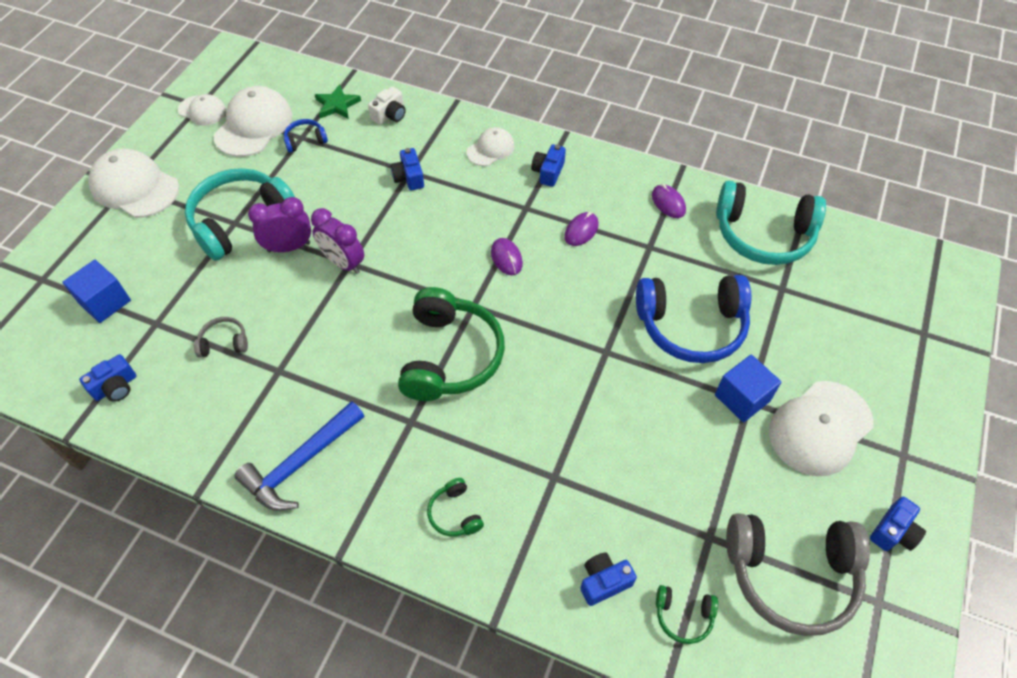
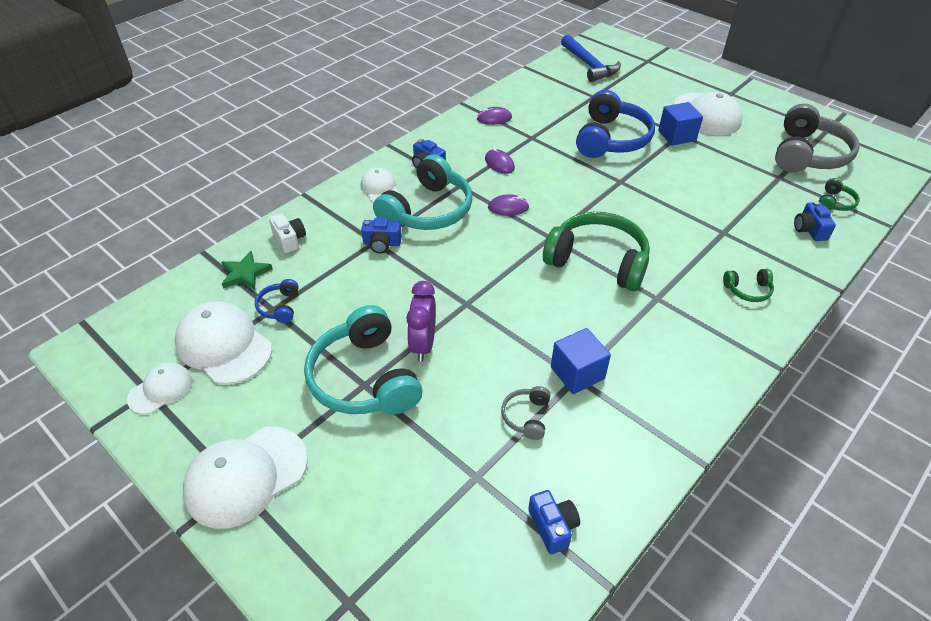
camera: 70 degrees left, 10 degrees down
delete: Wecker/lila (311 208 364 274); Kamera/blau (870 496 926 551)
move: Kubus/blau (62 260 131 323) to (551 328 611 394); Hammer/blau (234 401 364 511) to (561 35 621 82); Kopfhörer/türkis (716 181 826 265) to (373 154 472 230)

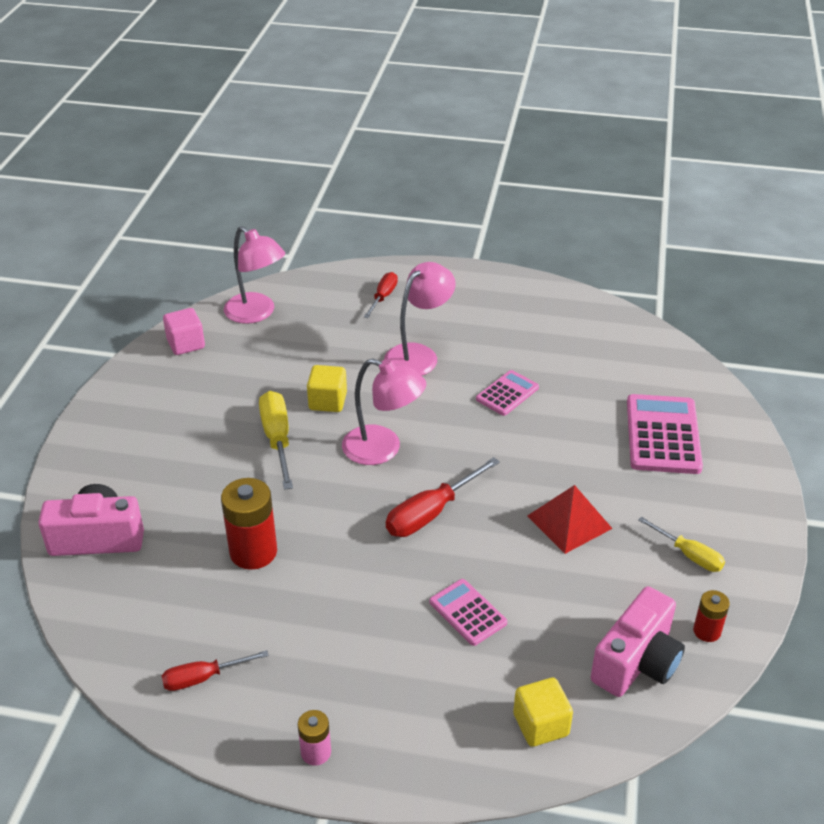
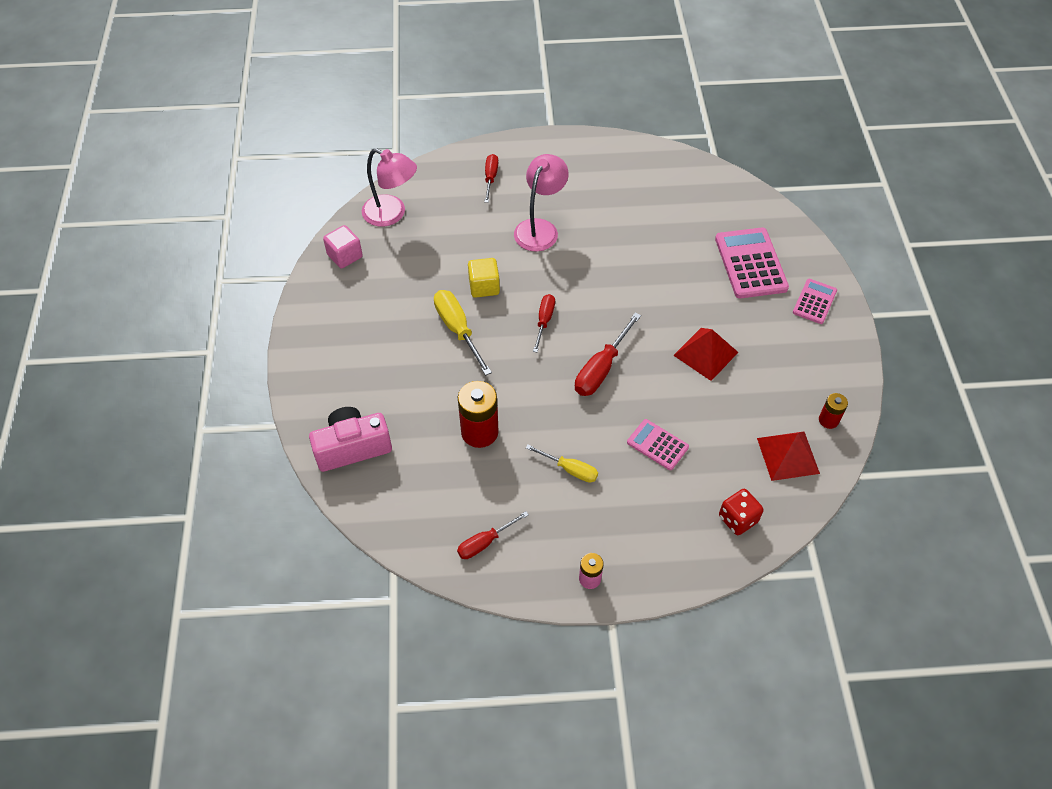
camera: 15 degrees left, 15 degrees up
move: Taschenrechner/rosa (476 370 539 416) to (793 279 837 324); Schraubenzieher/gelb (638 517 725 572) to (526 445 598 483)
replace: Lampe/rosa (342 358 426 465) to Schraubenzieher/rot (533 294 555 352); Kubus/gelb (513 678 573 747) to Spielwürfel/rot (719 489 764 535); Kamera/rosa (591 586 685 697) to Pyramide/rot (757 431 820 481)

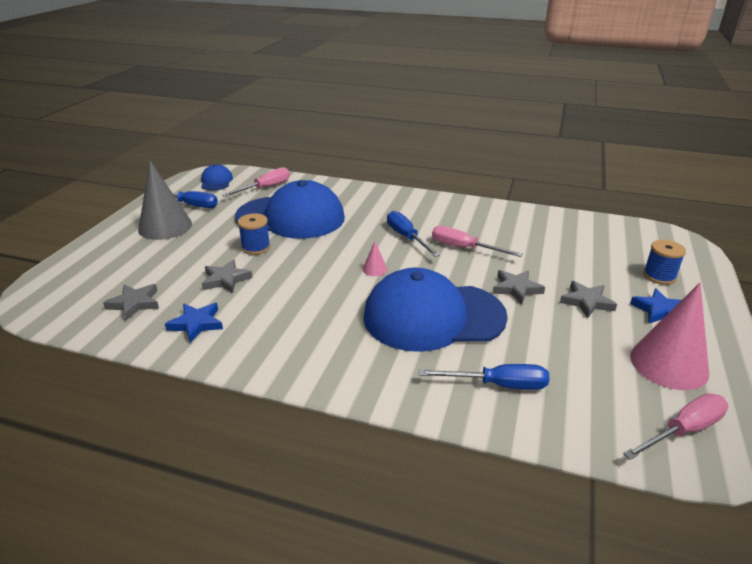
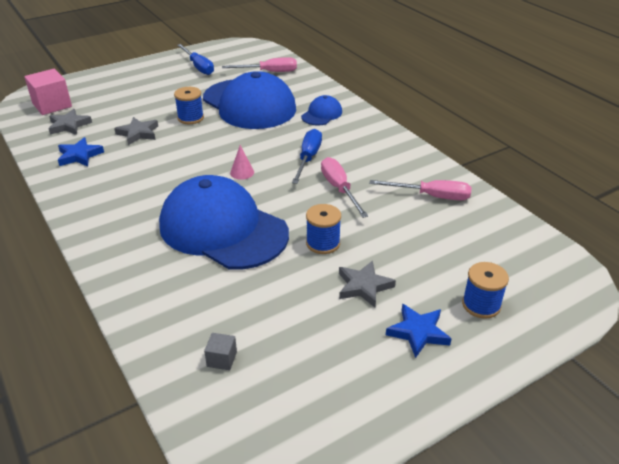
camera: 40 degrees right, 5 degrees up
delete: Kegel/grau (138 161 192 240); Schraubenzieher/blau (418 364 550 390); Kegel/rosa (630 282 709 390)
insert: Kubus/rosa (24 69 72 115); Kubus/grau (204 333 237 370)
move: Kappe/blau (201 164 233 190) to (301 95 342 126); Schraubenzieher/rosa (623 393 728 460) to (369 180 472 200)
replace: Stern/grau (492 270 545 304) to Garnrolle/blau (306 204 341 254)

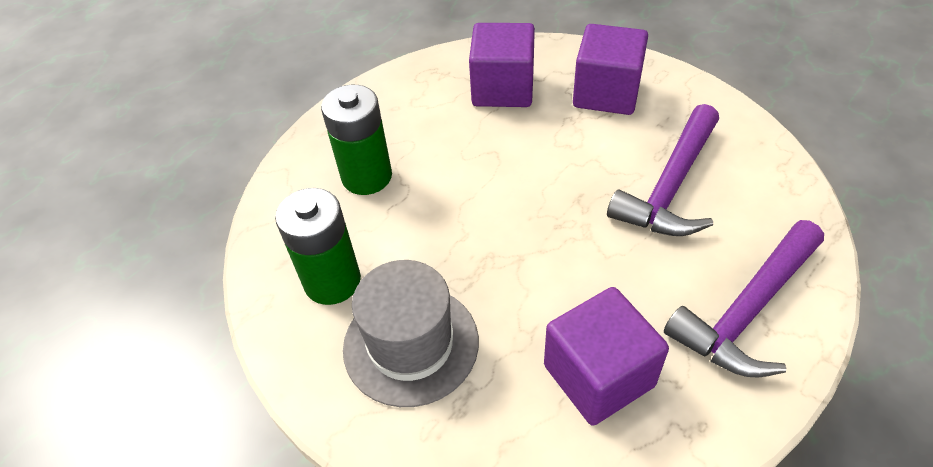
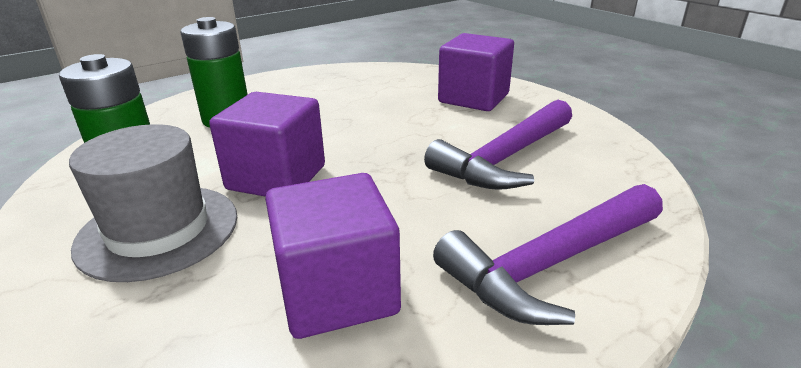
camera: 10 degrees right, 20 degrees down
move: Kubus/lila (469 23 535 107) to (209 92 325 197)

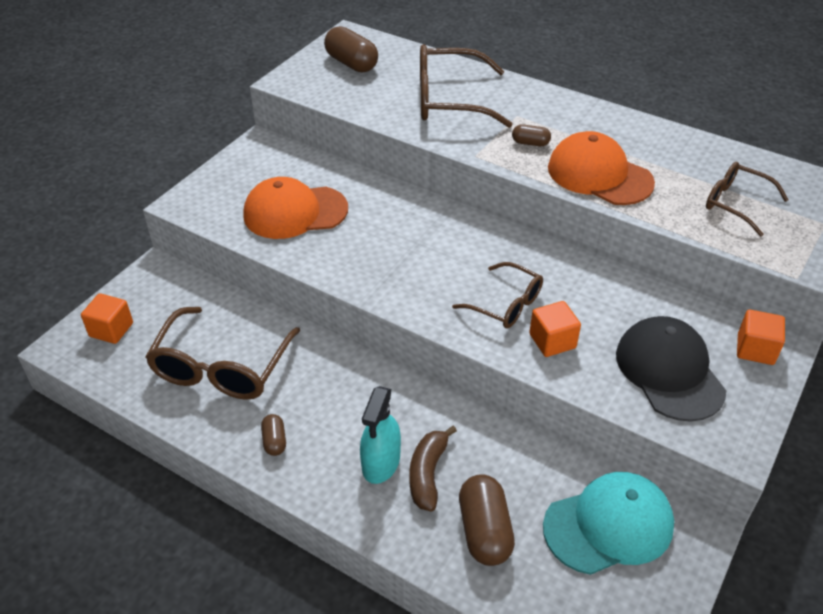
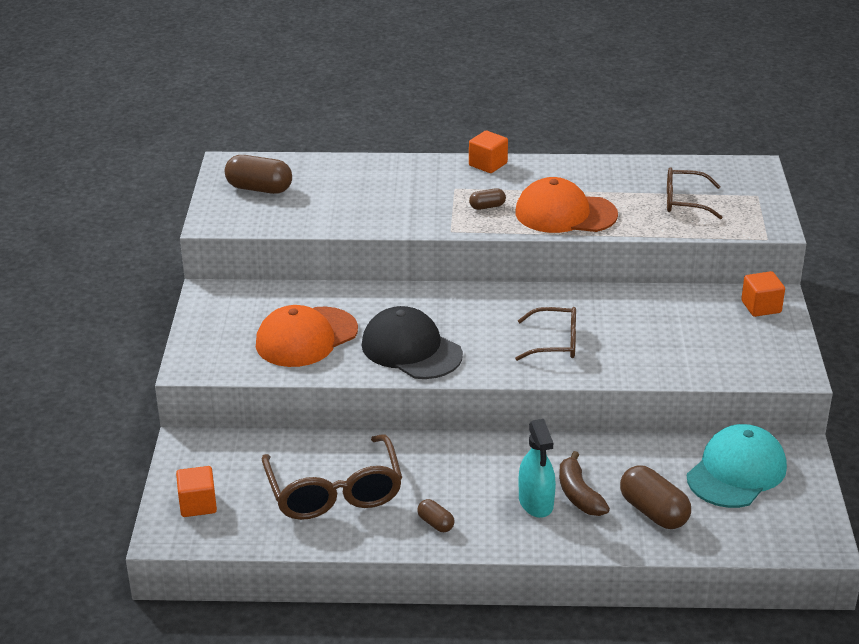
camera: 30 degrees left, 10 degrees down
delete: Brille/braun (420 44 513 128)
move: Kubus/orange (529 301 581 357) to (469 131 508 173); Kappe/schwarz (616 316 726 422) to (362 306 463 379)

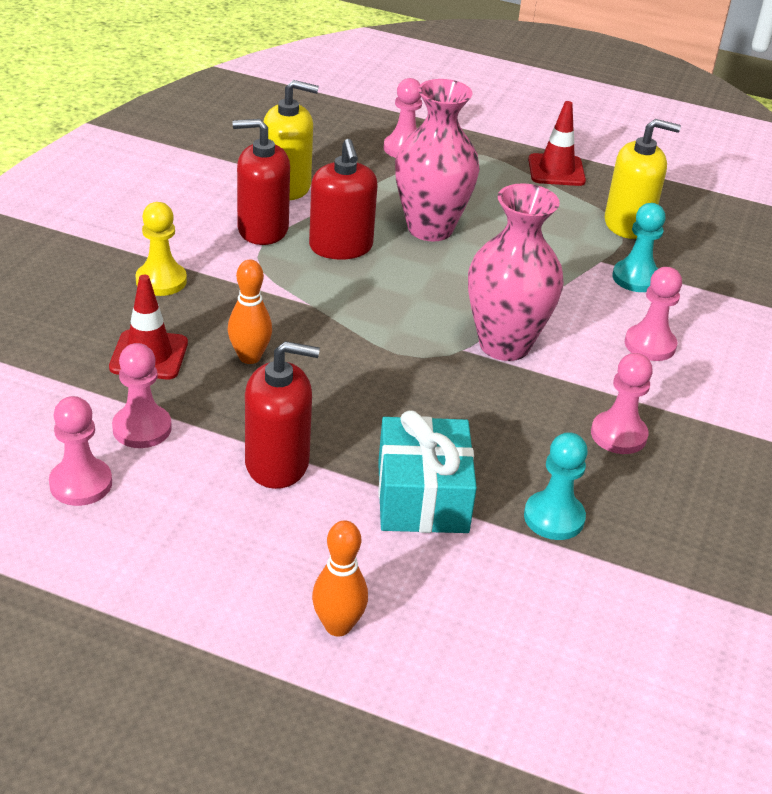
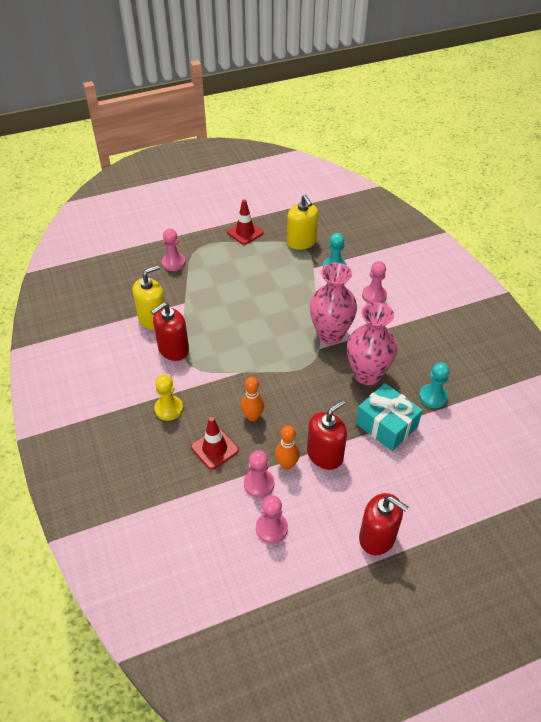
camera: 40 degrees left, 10 degrees up
delete: Bauer/rosa (591 353 653 454)
move: Seifenspender/rot (309 139 378 260) to (359 493 409 555); Bowlingkegel/orange (312 520 368 636) to (275 425 300 470); Vase/rosa (395 79 480 241) to (347 302 397 385)
rotate: Seifenspender/gelb (605 119 681 239) = (287 195 318 250) 105 degrees clockwise

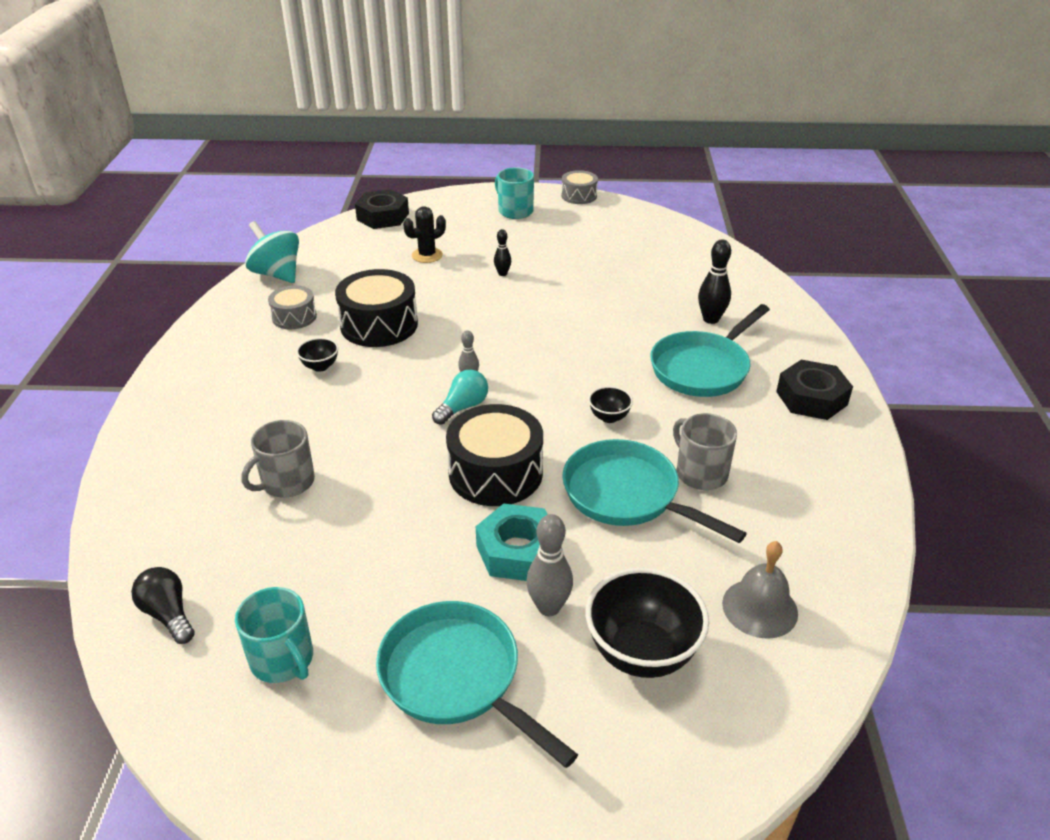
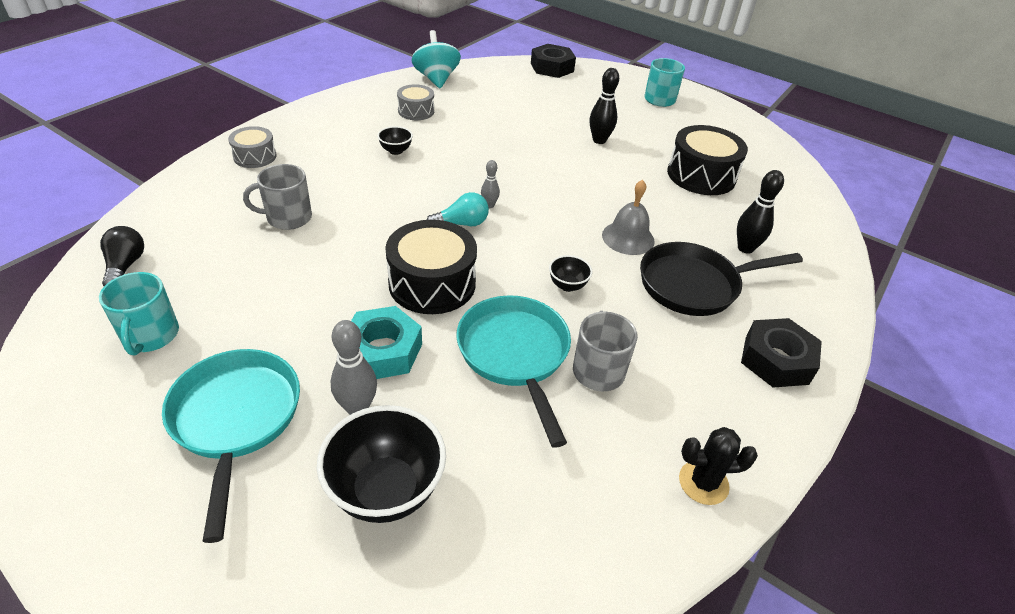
camera: 30 degrees right, 5 degrees up
move: Trommel/schwarz (335 269 418 347) to (667 125 748 195); Kaktus/schwarz (403 206 446 263) to (679 427 758 505); Trommel/grau (561 170 598 204) to (228 126 276 168); Glocke/grau (722 541 798 639) to (602 180 655 255)
recolor: Pfanne/türkis (650 304 770 397) to Pfanne/schwarz (640 242 803 316)
resize: Bowlingkegel/schwarz (494 229 511 276) = (590 68 619 144) x1.68

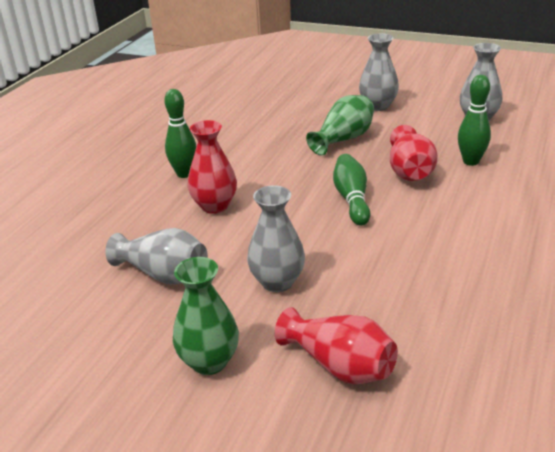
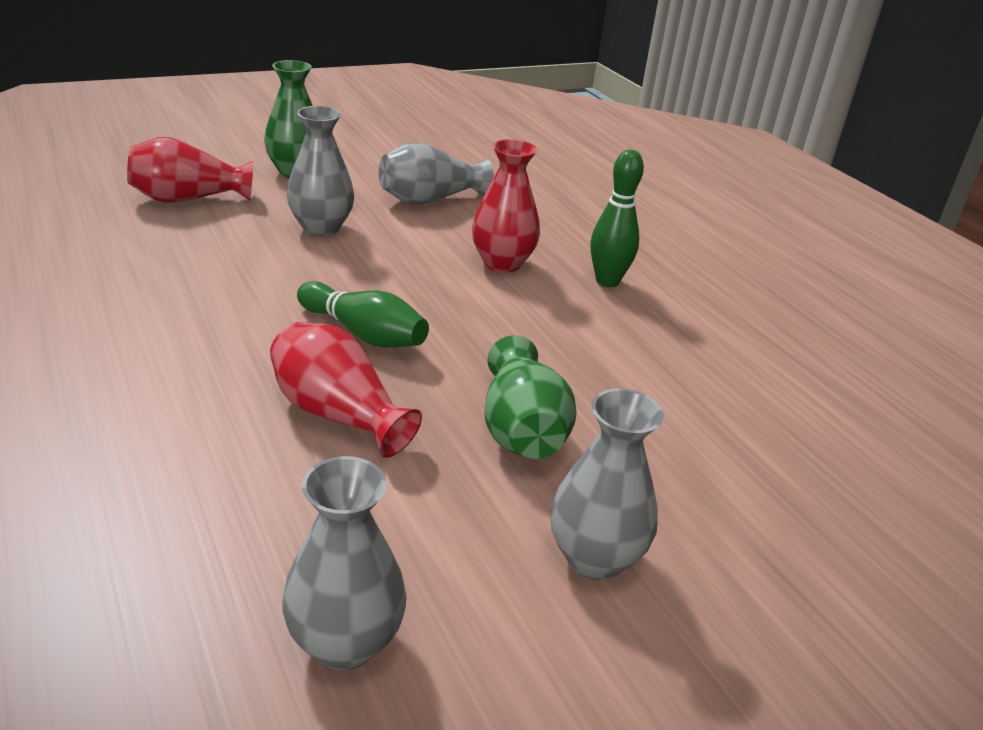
camera: 125 degrees right, 0 degrees up
delete: Bowlingkegel/grün (458 75 491 166)

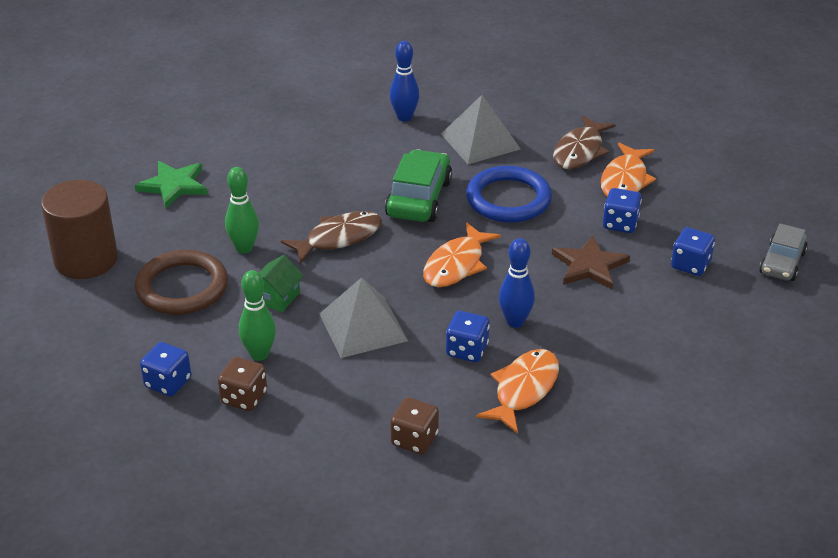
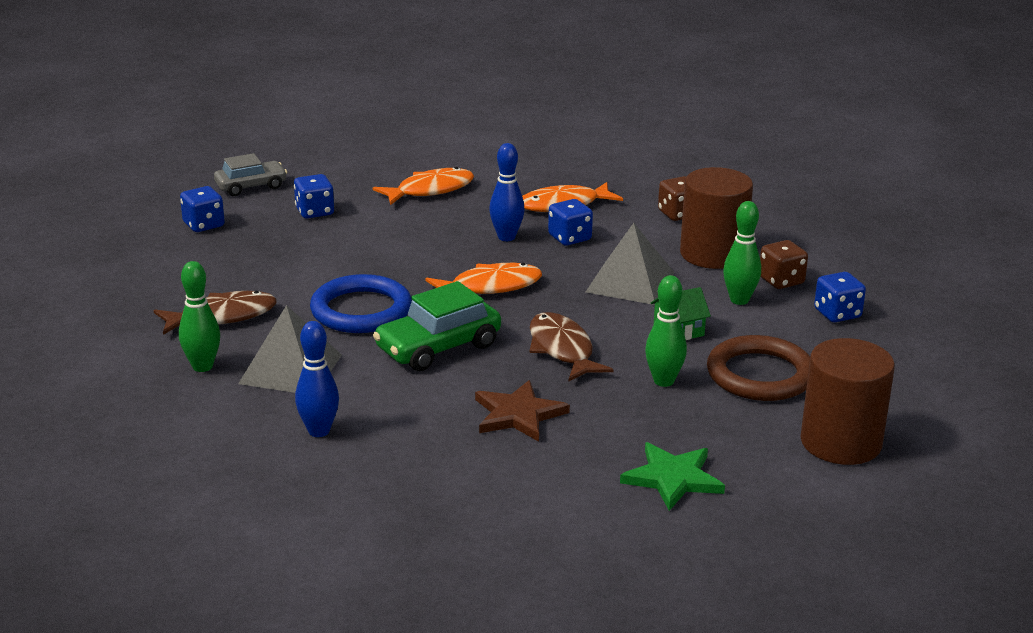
camera: 140 degrees left, 10 degrees down
insert: Bowlingkegel/grün (179 261 220 372); Vollzylinder/braun (680 167 753 269)
move: Stern/braun (552 235 630 289) to (475 380 570 442); Fisch/orange (601 143 656 197) to (373 167 474 205); Spielwürfel/blau (603 188 642 233) to (180 186 225 232)
rotate: Fisch/braun (281 211 382 264) = (530 312 614 381) 60 degrees clockwise

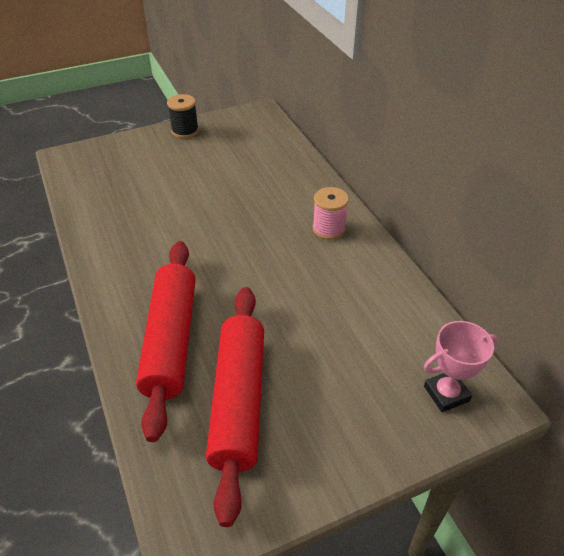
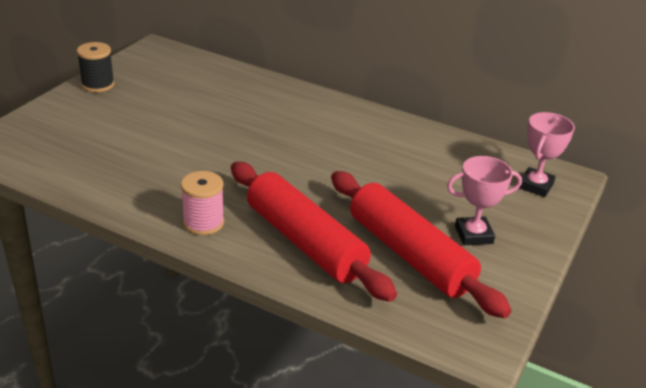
camera: 40 degrees left, 10 degrees down
insert: Pokal/rosa (447 156 522 245)
move: Garnrolle/rosa (313 187 349 240) to (181 171 224 235)

